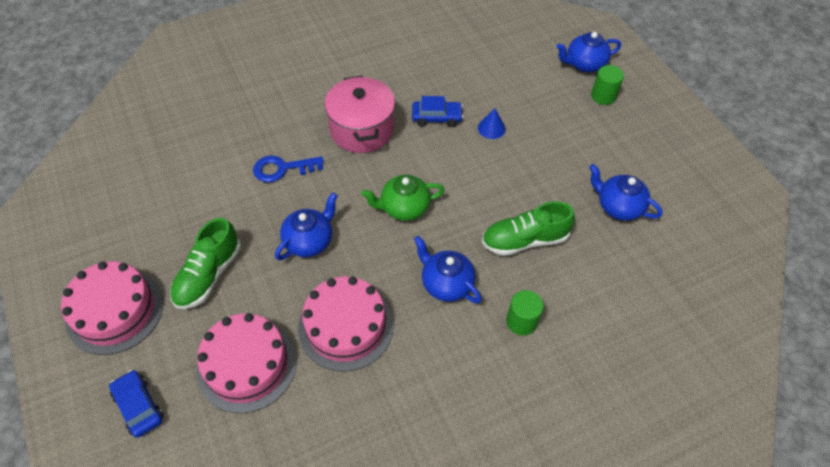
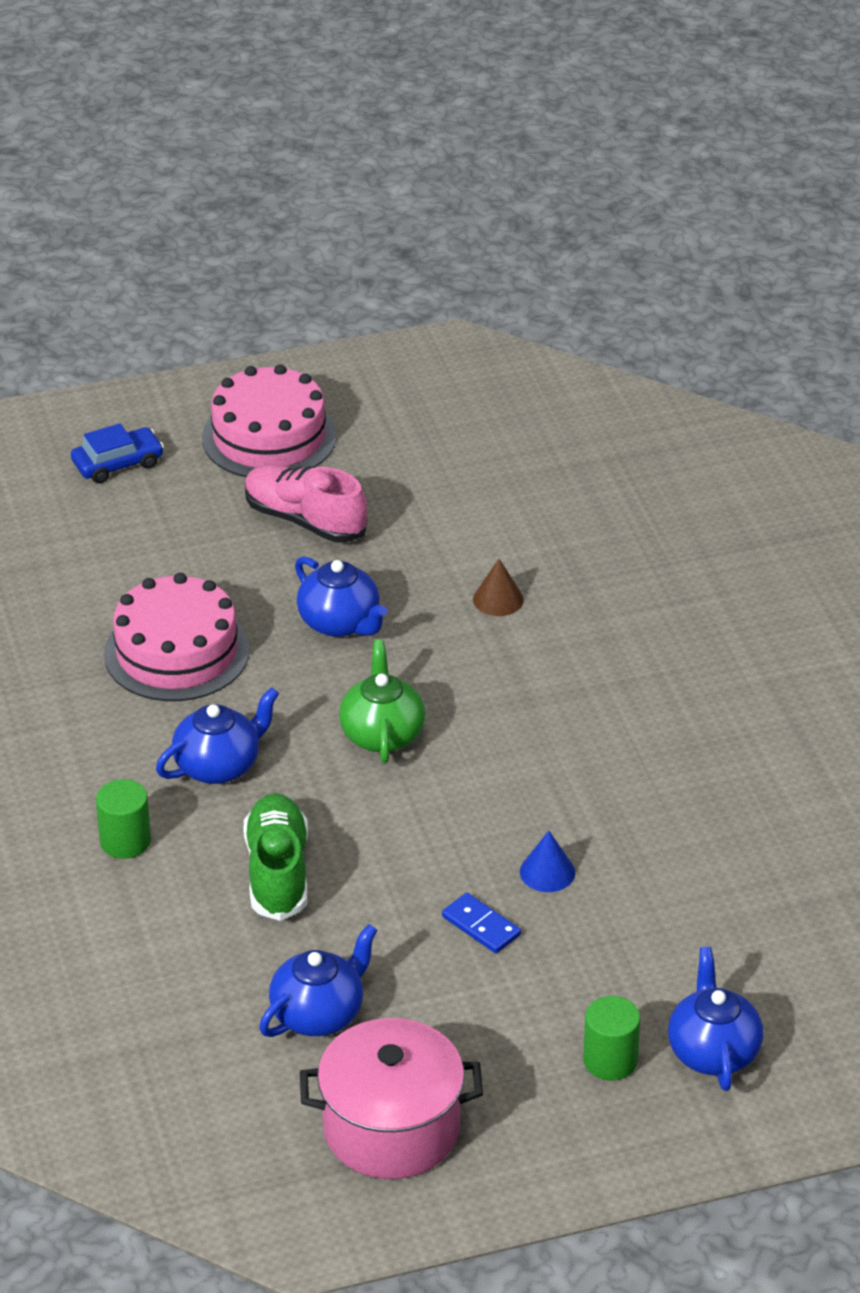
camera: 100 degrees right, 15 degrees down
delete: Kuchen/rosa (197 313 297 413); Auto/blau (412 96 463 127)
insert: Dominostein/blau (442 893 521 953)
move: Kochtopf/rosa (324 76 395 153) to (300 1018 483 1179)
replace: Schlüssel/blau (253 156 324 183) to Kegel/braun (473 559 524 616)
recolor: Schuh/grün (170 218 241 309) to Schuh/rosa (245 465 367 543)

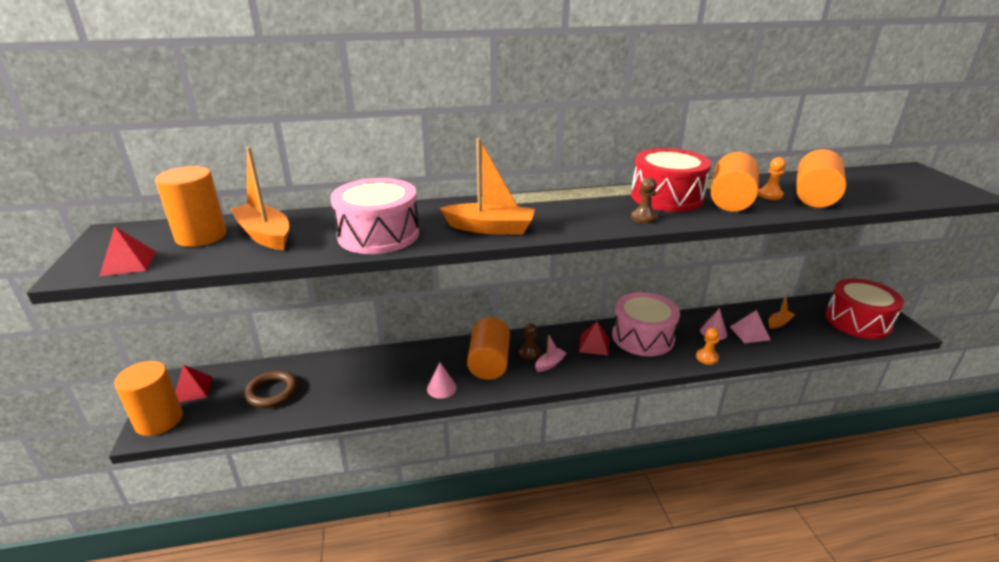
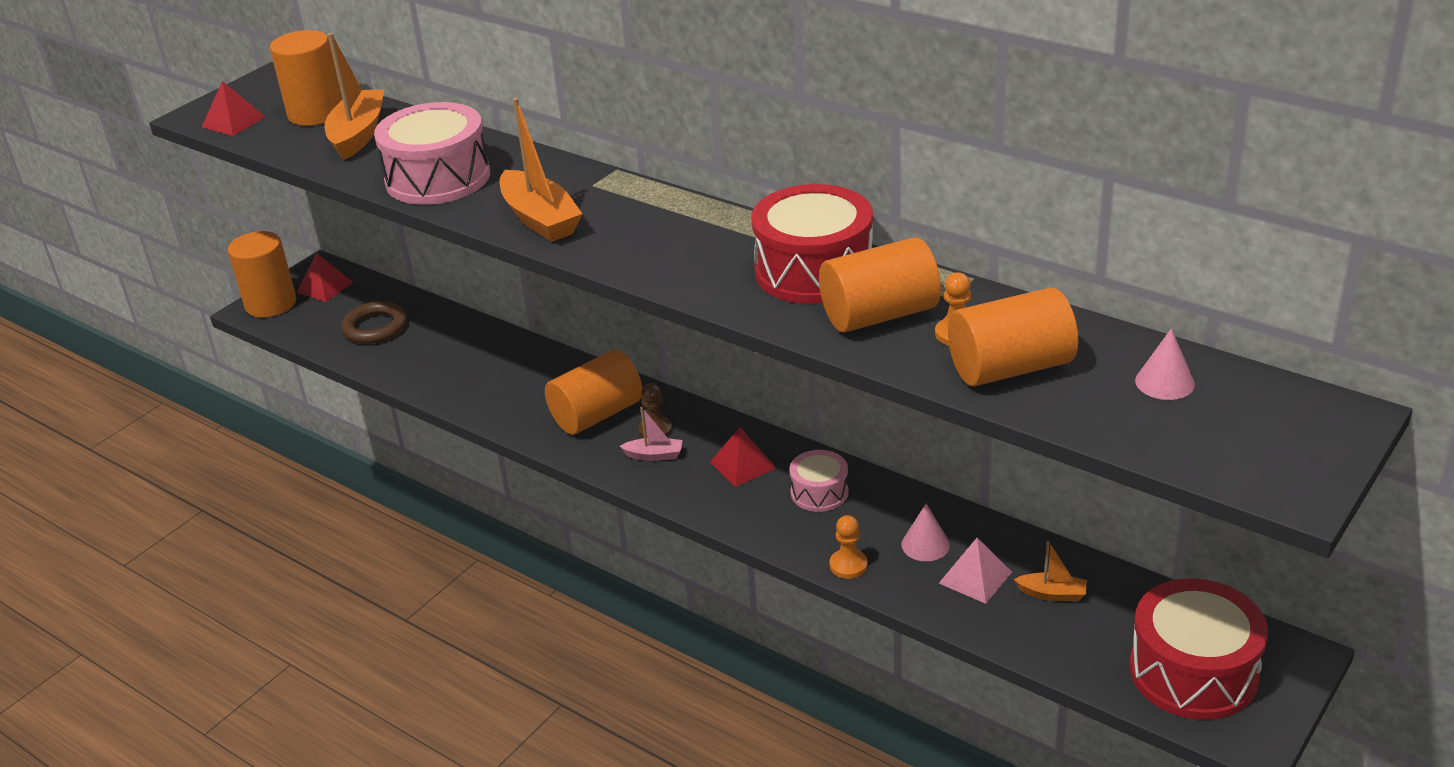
camera: 50 degrees right, 5 degrees up
delete: Bauer/braun (631 177 658 224)
move: Kegel/rosa (427 362 457 399) to (1135 328 1195 400)
resize: Trommel/rosa (612 292 680 356) = (789 450 848 512) x0.54

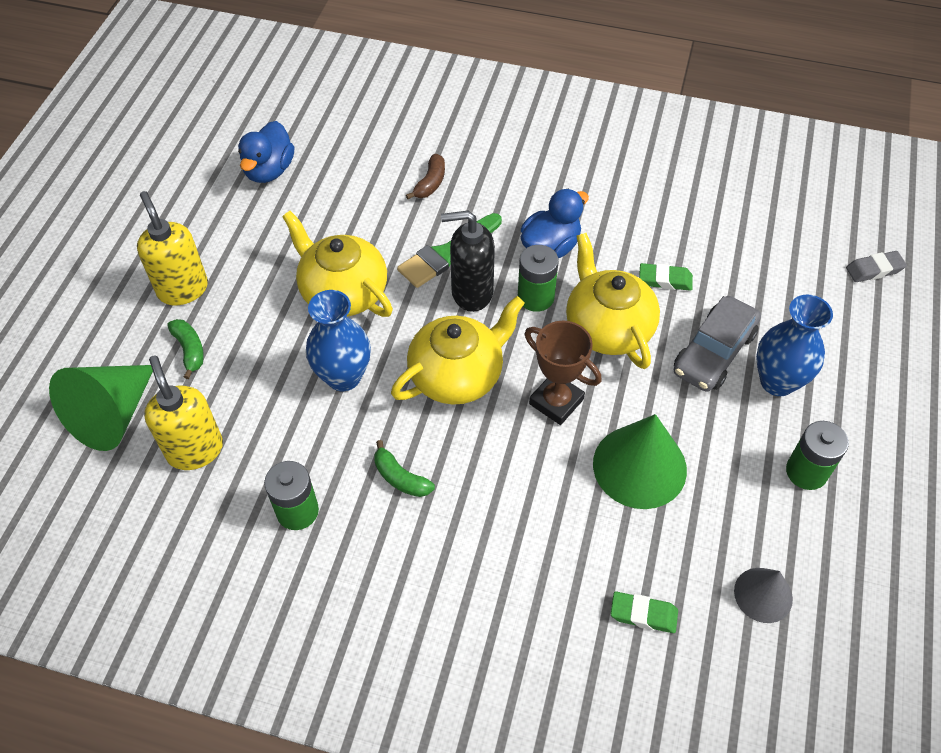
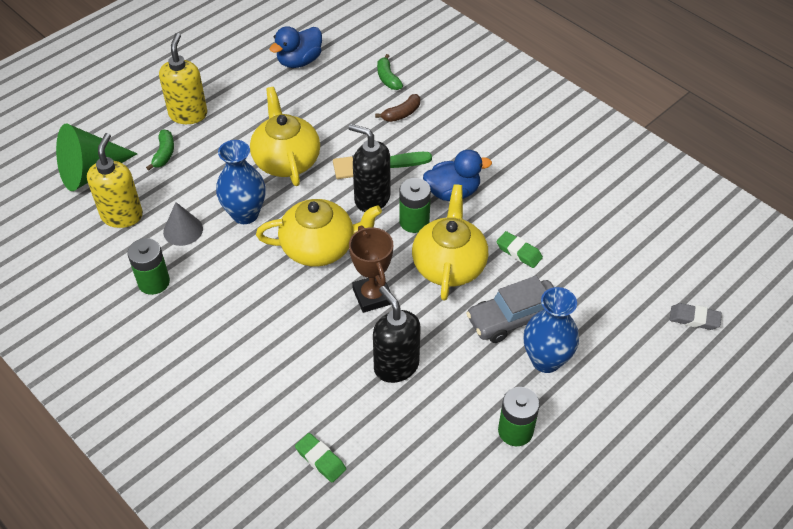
camera: 30 degrees right, 5 degrees down
move: Banane/grün (374 440 435 497) to (377 54 403 90); Kegel/grau (734 568 793 623) to (163 202 203 246)
replace: Kegel/grün (593 414 687 509) to Seifenspender/schwarz (373 286 421 383)

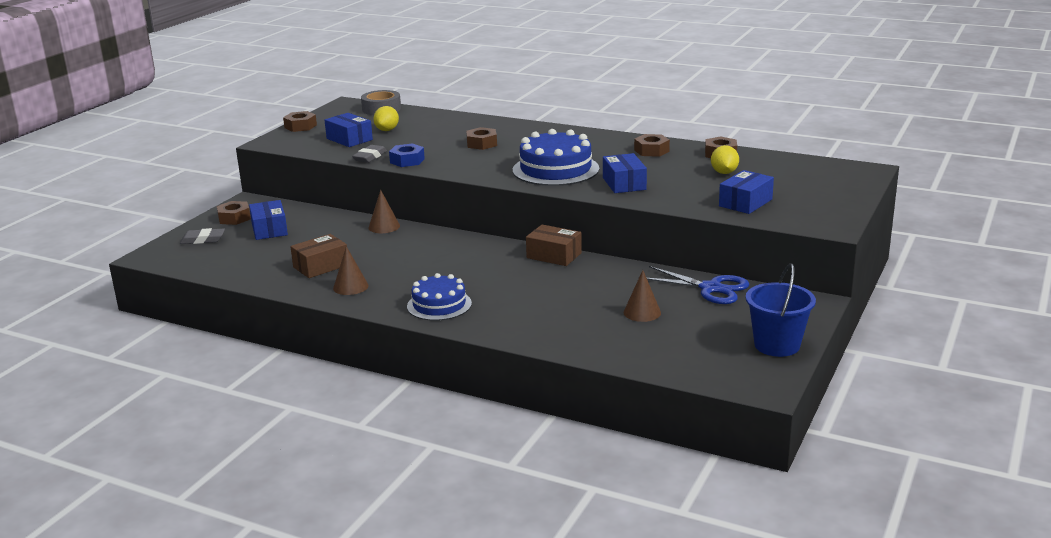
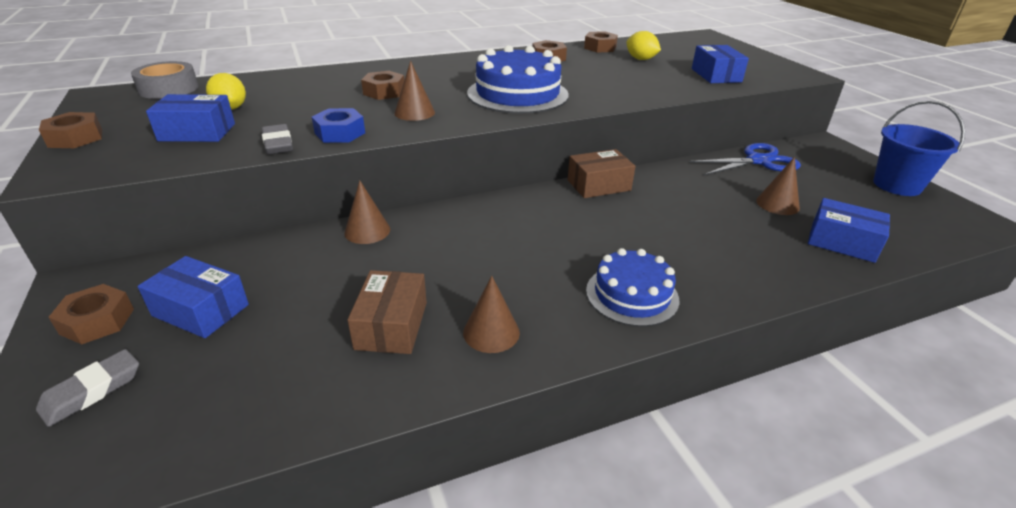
camera: 50 degrees left, 10 degrees up
insert: Kegel/braun (394 61 435 121)
move: Schachtel/blau (603 153 647 193) to (808 198 890 263)

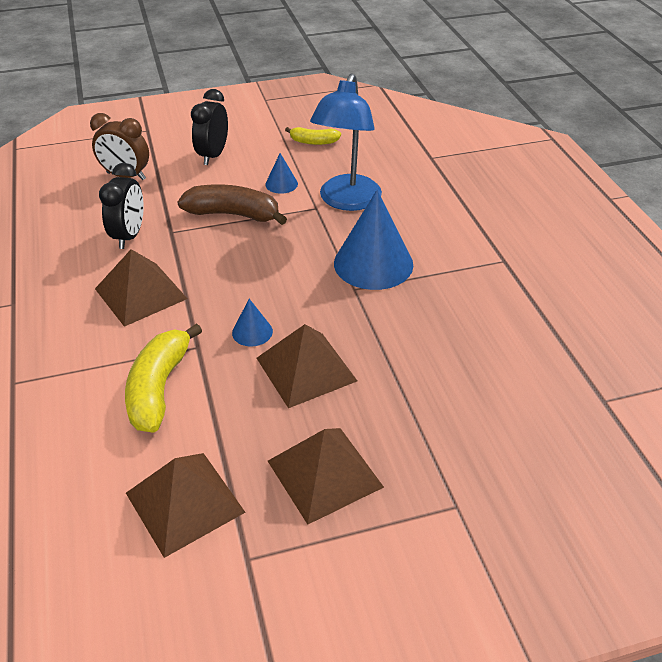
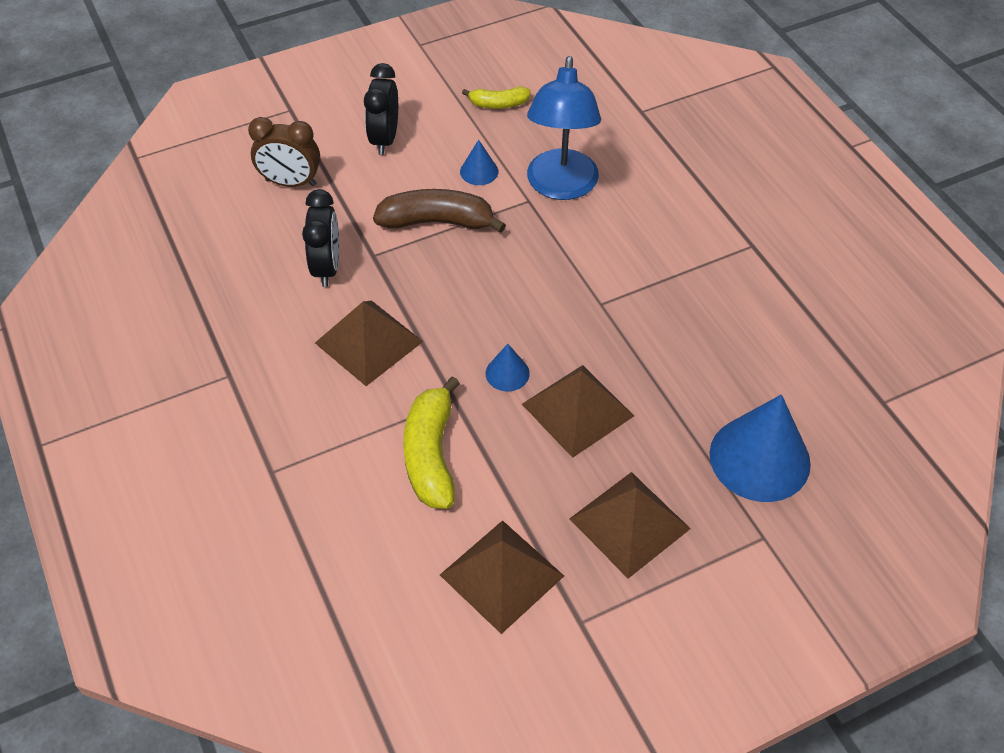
camera: 10 degrees left, 10 degrees up
move: Kegel/blau (334 190 413 290) to (709 394 811 502)

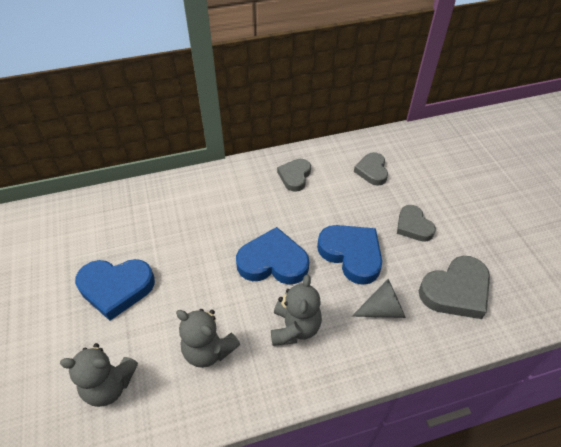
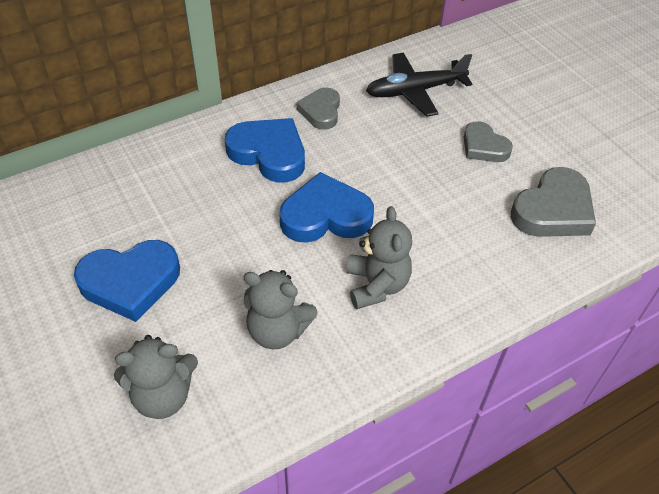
camera: 15 degrees left, 0 degrees up
delete: Kegel/grau (352 279 406 318)
move: Herz/blau (317 225 382 285) to (225 118 305 182)
replace: Herz/grau (354 152 388 186) to Flugzeug/schwarz (366 53 472 117)

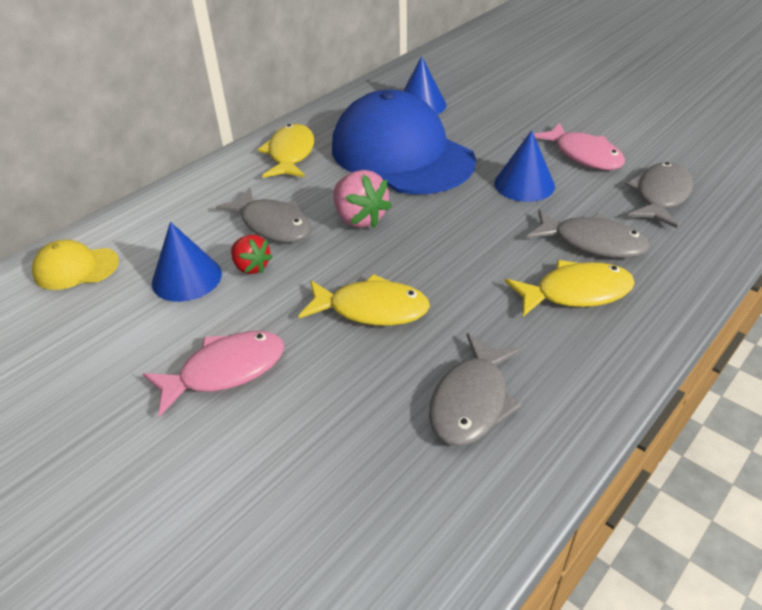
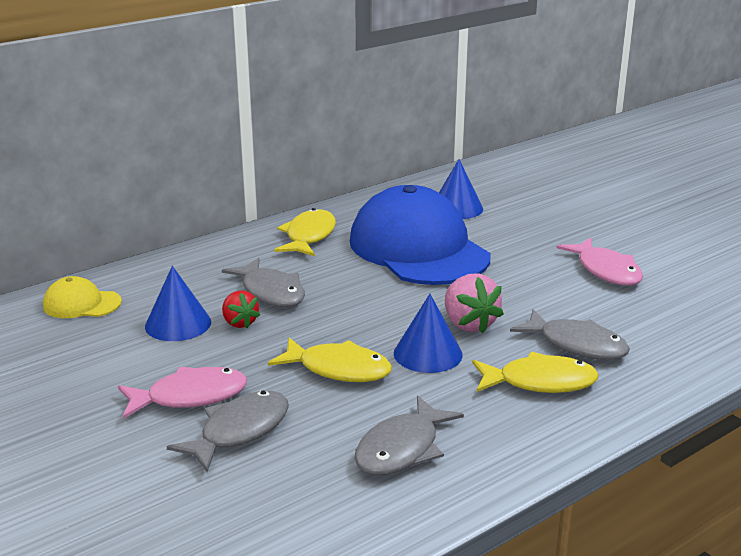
camera: 10 degrees right, 15 degrees down
move: Erdbeere/rosa (333 170 392 228) to (445 273 504 334); Kegel/blau (494 130 555 202) to (394 294 463 373); Fisch/grau (625 162 693 228) to (166 391 289 472)

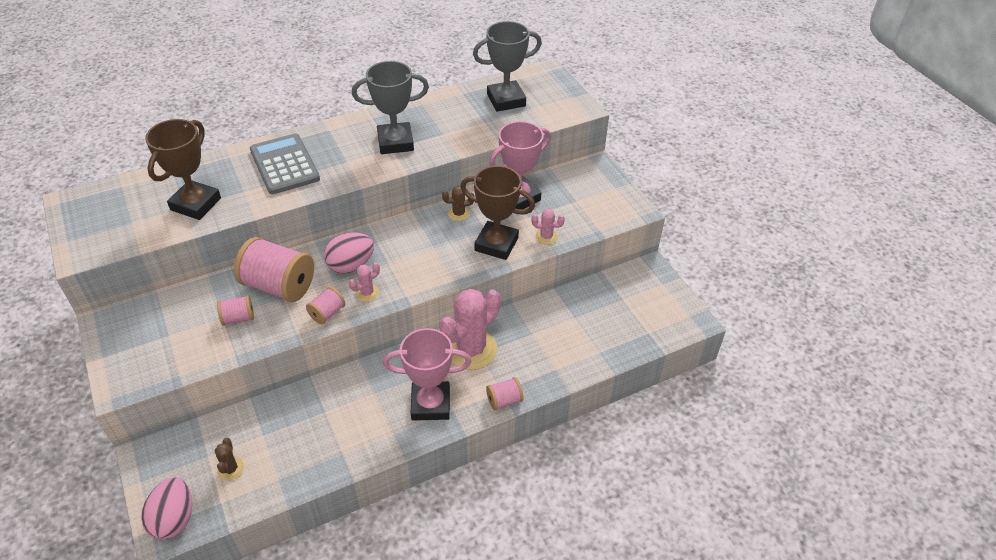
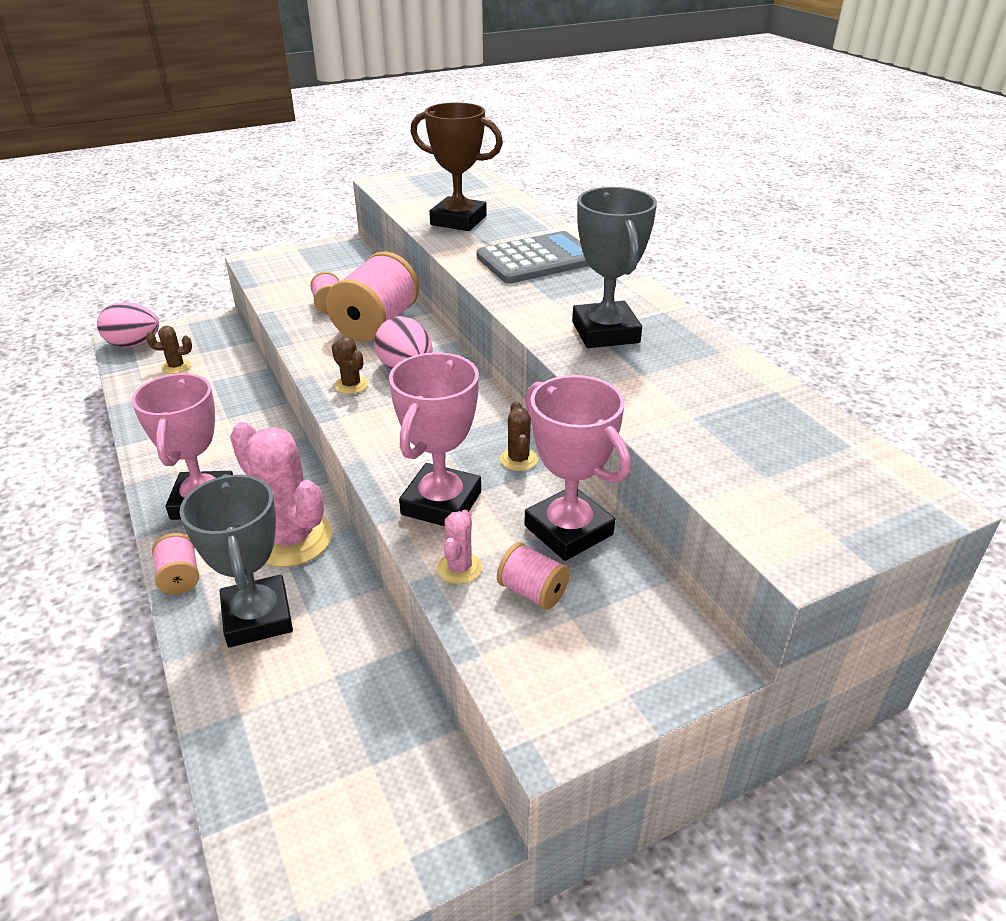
camera: 90 degrees right, 10 degrees down
move: Garnrolle/rosa (306 287 345 324) to (497 542 570 610); Pokal/grau (473 21 542 112) to (180 474 293 647)
recolor: Kaktus/rosa (349 262 380 302) to Kaktus/braun (332 336 368 394); Pokal/braun (460 166 535 260) to Pokal/rosa (389 353 481 526)

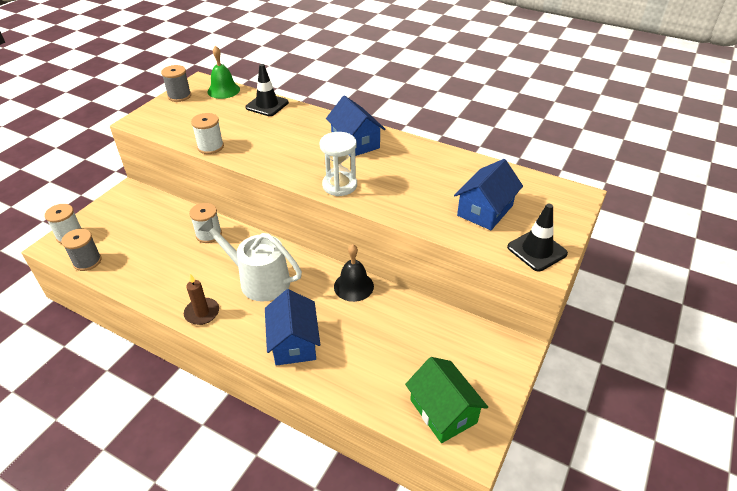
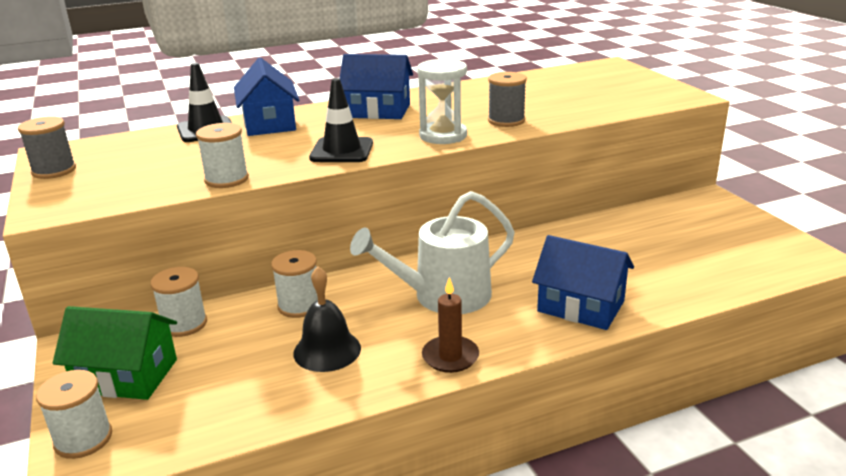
camera: 50 degrees left, 15 degrees down
delete: Glocke/grün (208 46 240 99)
insert: Garnrolle/weiß (150 267 207 337)
move: Garnrolle/grau (61 229 102 271) to (488 72 527 127); Glocke/schwarz (334 244 374 302) to (293 266 361 372); Haus/grün (405 357 488 443) to (53 306 177 400); Haus/blau (454 159 523 230) to (234 58 299 136); Leitkegel/schwarz (507 204 568 271) to (309 78 373 162)

